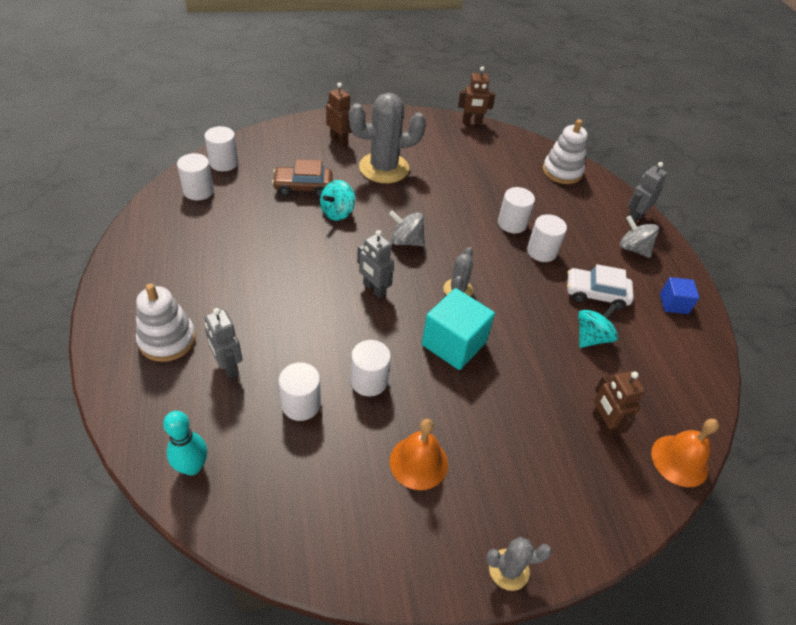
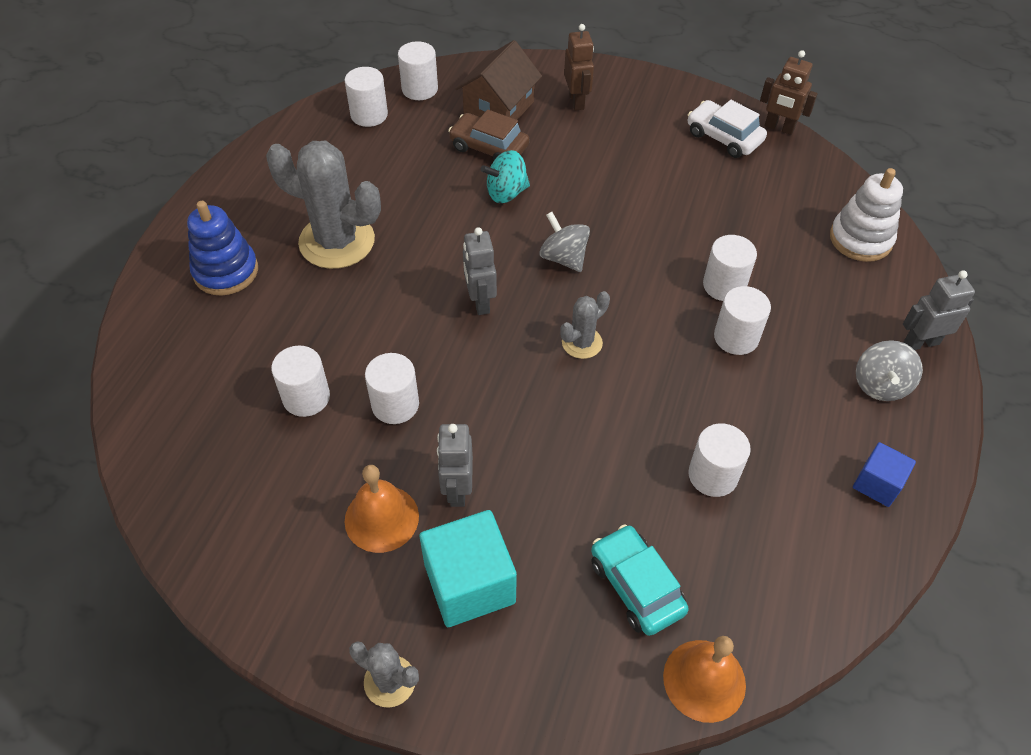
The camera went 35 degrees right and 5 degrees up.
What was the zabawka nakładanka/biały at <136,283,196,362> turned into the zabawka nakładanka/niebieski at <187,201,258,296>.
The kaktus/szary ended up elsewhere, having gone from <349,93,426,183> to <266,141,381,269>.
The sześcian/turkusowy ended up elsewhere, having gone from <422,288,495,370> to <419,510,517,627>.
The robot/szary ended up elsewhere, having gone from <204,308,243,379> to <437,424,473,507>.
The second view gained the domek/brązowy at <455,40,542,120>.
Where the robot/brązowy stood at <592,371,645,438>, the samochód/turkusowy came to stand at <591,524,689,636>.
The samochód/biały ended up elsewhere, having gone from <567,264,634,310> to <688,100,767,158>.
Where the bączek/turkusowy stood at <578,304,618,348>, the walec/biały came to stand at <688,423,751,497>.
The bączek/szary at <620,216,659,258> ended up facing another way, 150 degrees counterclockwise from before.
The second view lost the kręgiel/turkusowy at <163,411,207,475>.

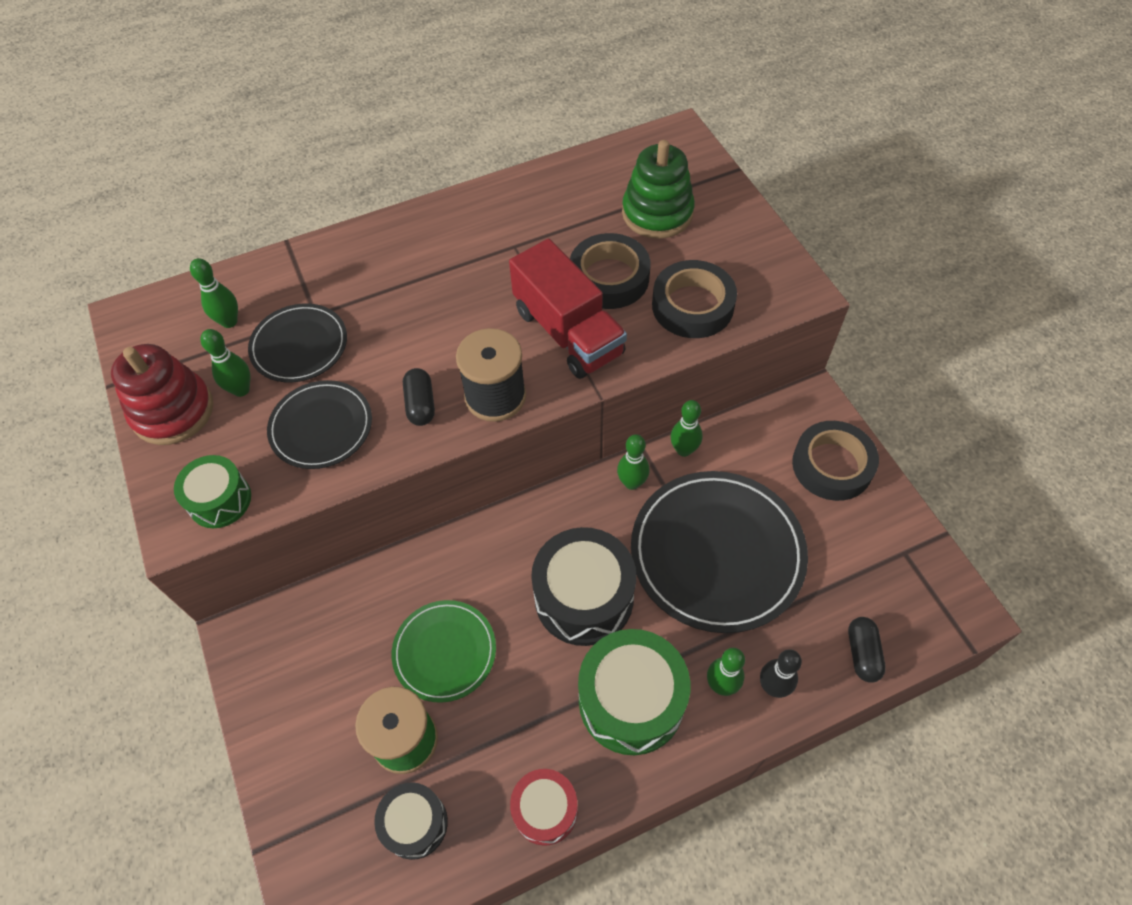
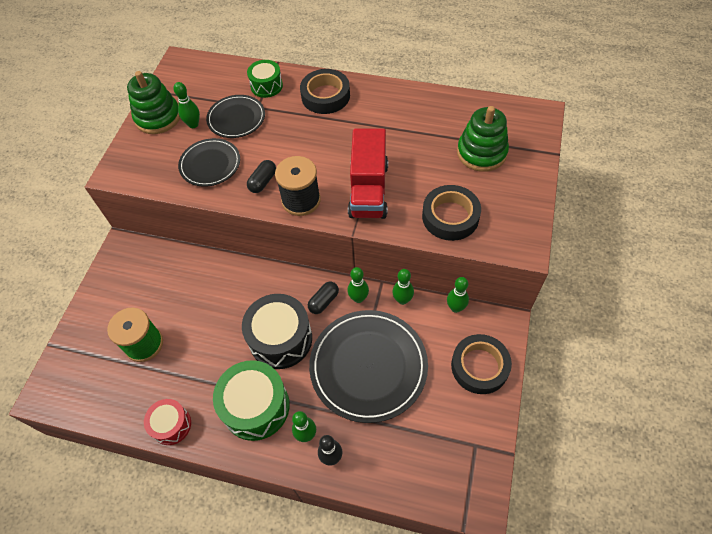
The camera went 40 degrees right and 0 degrees up.
What was the zabawka nakładanka/czerwony at <111,344,213,445> turned into the zabawka nakładanka/zielony at <127,71,180,134>.
The bęben/zielony ended up elsewhere, having gone from <174,455,251,528> to <247,60,283,98>.
The taśma klejąca/czarny ended up elsewhere, having gone from <570,233,650,309> to <300,69,350,114>.
The kapsułka/czarny ended up elsewhere, having gone from <848,617,886,683> to <308,282,339,314>.
The kręgiel/zielony ended up elsewhere, having gone from <190,258,238,328> to <447,277,469,313>.
The second view lost the bęben/czarny at <374,782,448,860>.
The second view lost the talerz/zielony at <392,600,496,703>.

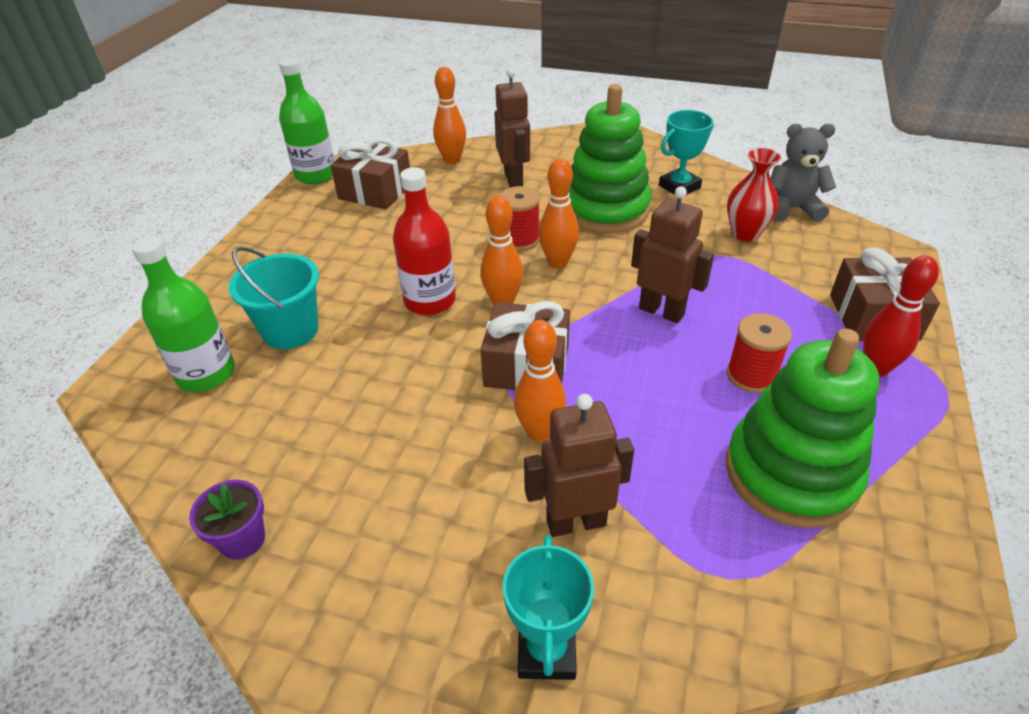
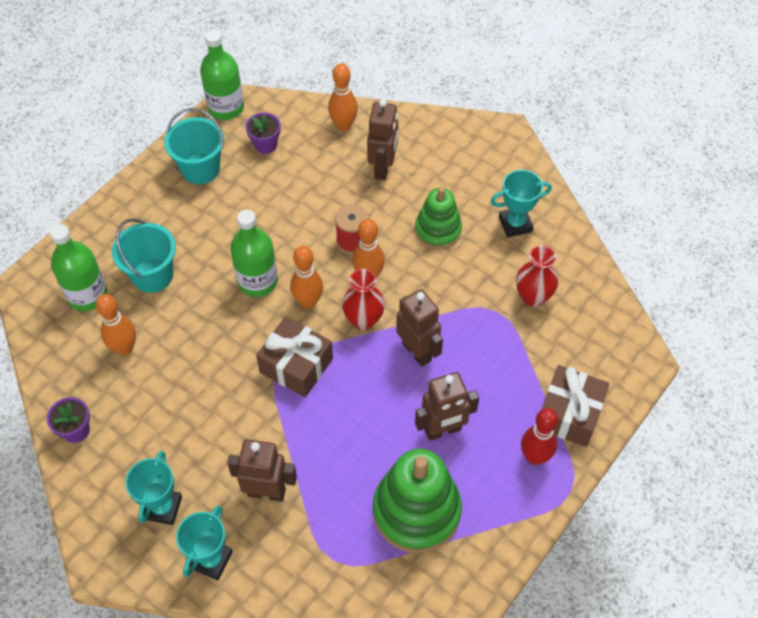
The camera went 20 degrees right and 15 degrees up.
The kręgiel/pomarańczowy ended up elsewhere, having gone from <514,320,566,442> to <96,294,136,355>.
The second view gained the puchar/turkusowy at <125,451,182,525>.
The second view gained the wiadro/turkusowy at <164,108,224,184>.
What was the butelka/czerwony at <393,167,456,315> turned into the butelka/zielony at <230,210,278,297>.
Where the prezent/brązowy stood at <331,137,410,209>, the doniczka/fioletowy came to stand at <245,112,281,154>.
The second view gained the wazon/czerwony at <342,269,385,330>.
The size of the zabawka nakładanka/zielony at <569,84,652,233> changed by a factor of 0.62.
Where the szpulka/czerwony stood at <727,313,792,393>, the robot/brązowy came to stand at <415,372,479,441>.
The second view lost the miś/szary at <771,123,836,222>.

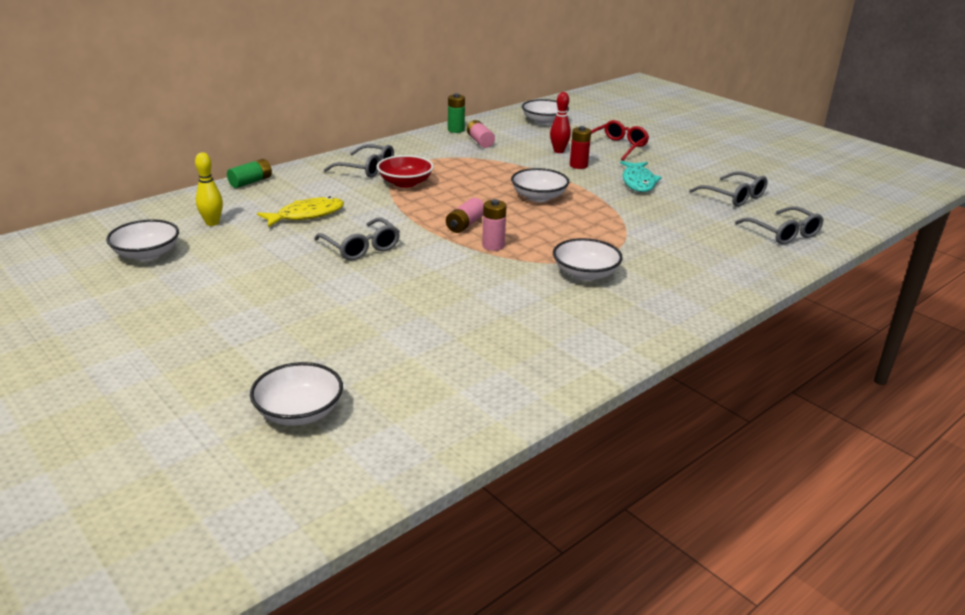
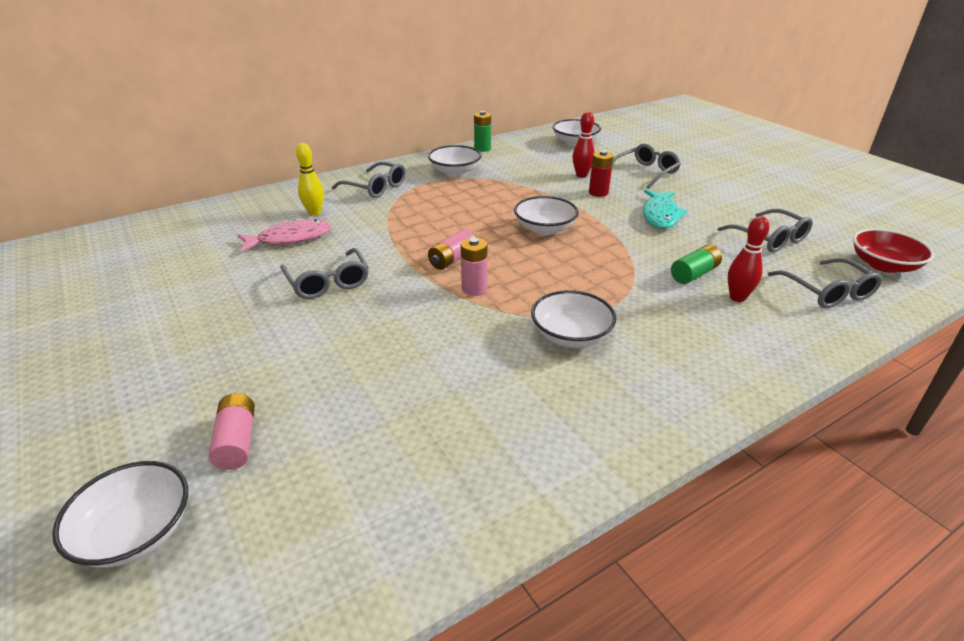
The camera went 10 degrees right and 5 degrees up.
The bateria/różowy ended up elsewhere, having gone from <467,120,495,148> to <208,393,255,470>.
What was the ryba/żółty at <257,196,344,227> turned into the ryba/różowy at <238,219,332,252>.
The kręgiel/żółty ended up elsewhere, having gone from <195,152,223,226> to <296,143,324,216>.
The miska/biały ended up elsewhere, having gone from <106,219,179,261> to <428,145,482,176>.
What was the okulary/czerwony at <591,120,649,161> turned into the okulary/szary at <612,144,681,189>.
The bateria/zielony ended up elsewhere, having gone from <227,159,272,188> to <671,245,722,284>.
The second view gained the kręgiel/czerwony at <728,216,769,302>.
The miska/czerwony ended up elsewhere, having gone from <377,155,434,188> to <853,228,934,273>.

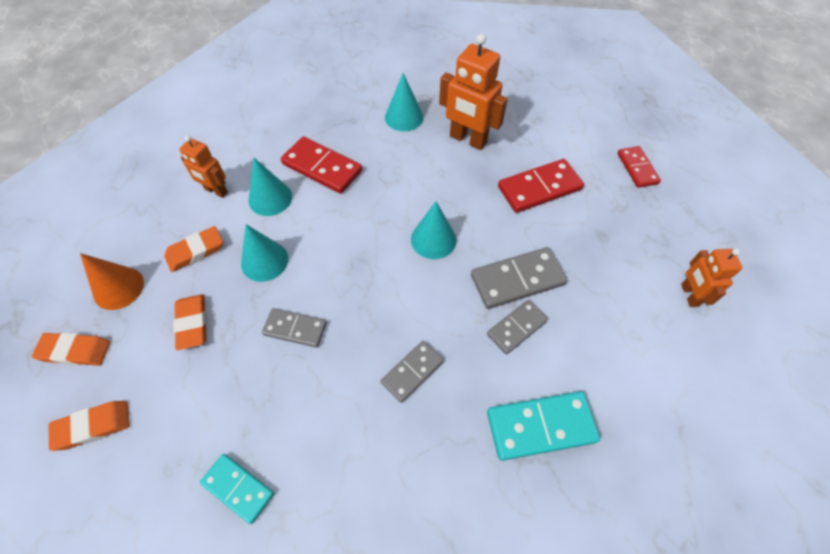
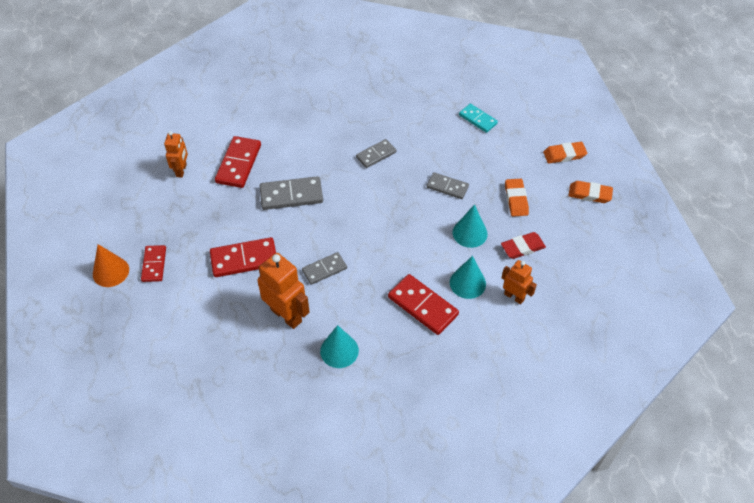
The camera went 170 degrees left and 5 degrees down.
The stożek/pomarańczowy ended up elsewhere, having gone from <80,253,144,310> to <93,244,129,287>.
The second view gained the kostka domina/czerwony at <215,136,261,188>.
The kostka domina/szary ended up elsewhere, having gone from <487,300,548,355> to <302,252,347,285>.
What was the gumka do mazania/pomarańczowy at <164,226,223,272> turned into the gumka do mazania/czerwony at <501,232,546,259>.
The second view lost the stożek/turkusowy at <411,202,457,259>.
The second view lost the kostka domina/turkusowy at <487,391,600,461>.

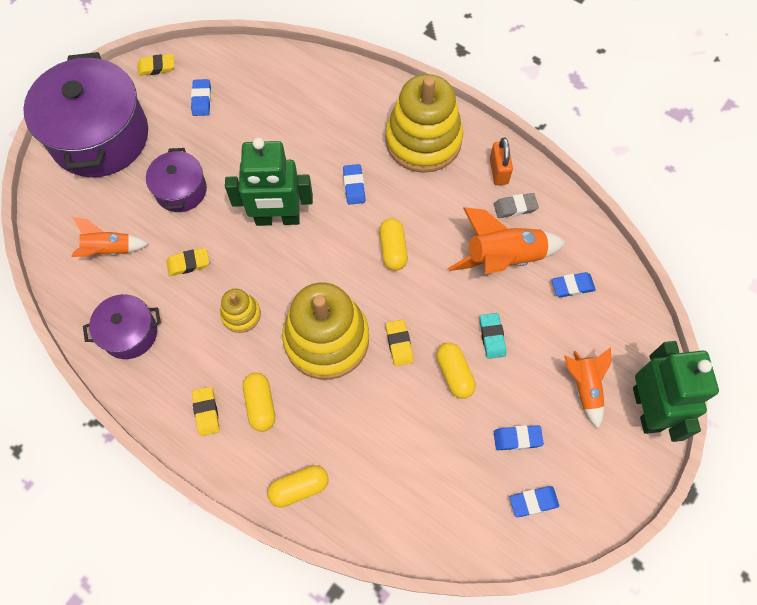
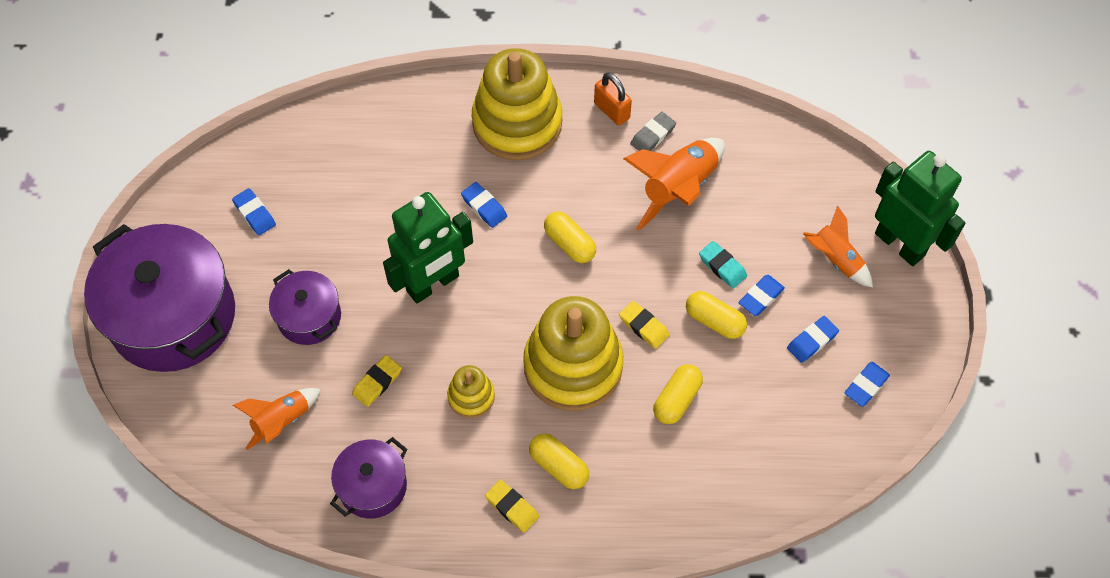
The camera went 35 degrees left and 5 degrees down.
The kapsułka/żółty ended up elsewhere, having gone from <267,465,329,508> to <653,364,703,424>.
The gumka do mazania/niebieski ended up elsewhere, having gone from <551,272,596,297> to <738,275,785,316>.
The second view lost the gumka do mazania/żółty at <137,54,174,76>.

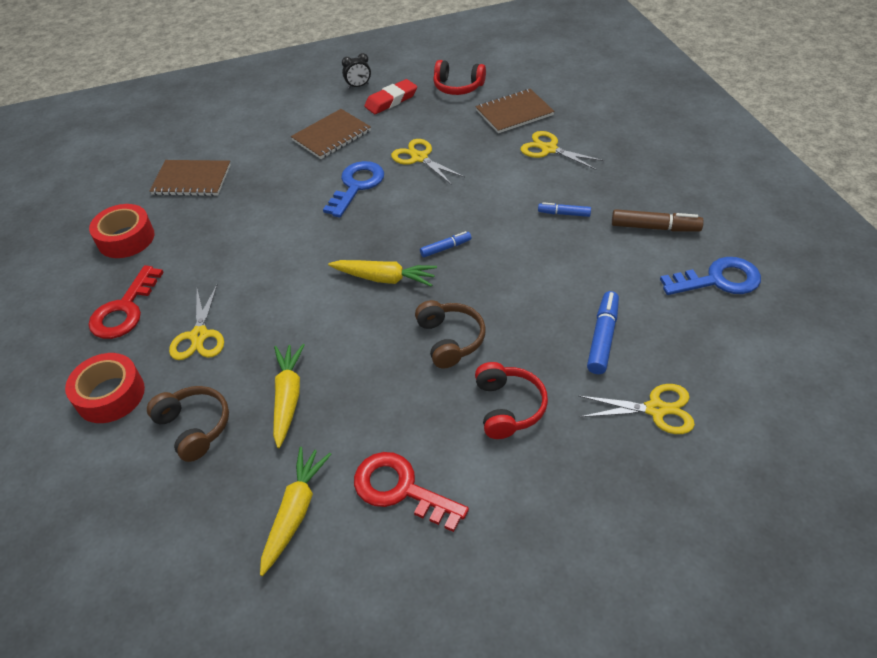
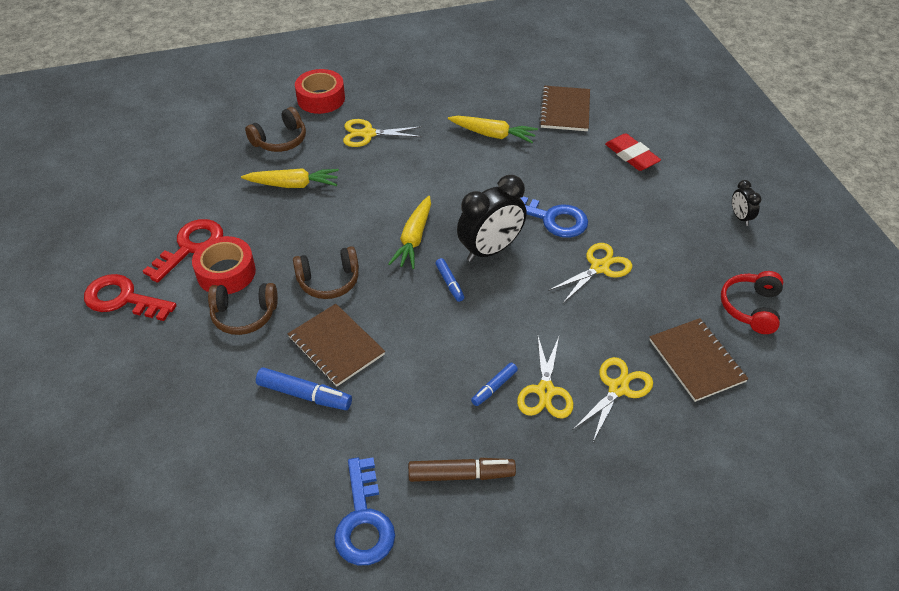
The camera went 90 degrees right and 0 degrees up.
The klucz/czerwony ended up elsewhere, having gone from <89,265,164,339> to <84,274,177,321>.
The taśma klejąca/czerwony ended up elsewhere, having gone from <89,204,155,258> to <192,236,256,294>.
What was the słuchawki/czerwony at <475,362,548,439> turned into the słuchawki/brązowy at <208,283,278,335>.
The zeszyt/brązowy ended up elsewhere, having gone from <291,109,371,159> to <288,304,385,387>.
The flamaster/brązowy at <612,209,704,231> ended up facing another way, 105 degrees counterclockwise from before.
The marchewka/żółty ended up elsewhere, having gone from <260,447,331,576> to <448,116,538,143>.
The second view gained the budzik/czarny at <457,175,527,262>.
The flamaster/niebieski at <538,202,591,217> ended up facing another way, 150 degrees counterclockwise from before.
The nożyczki/żółty ended up elsewhere, having gone from <579,384,695,434> to <517,337,573,419>.
The gumka do mazania/czerwony ended up elsewhere, having gone from <364,79,417,114> to <605,133,661,171>.

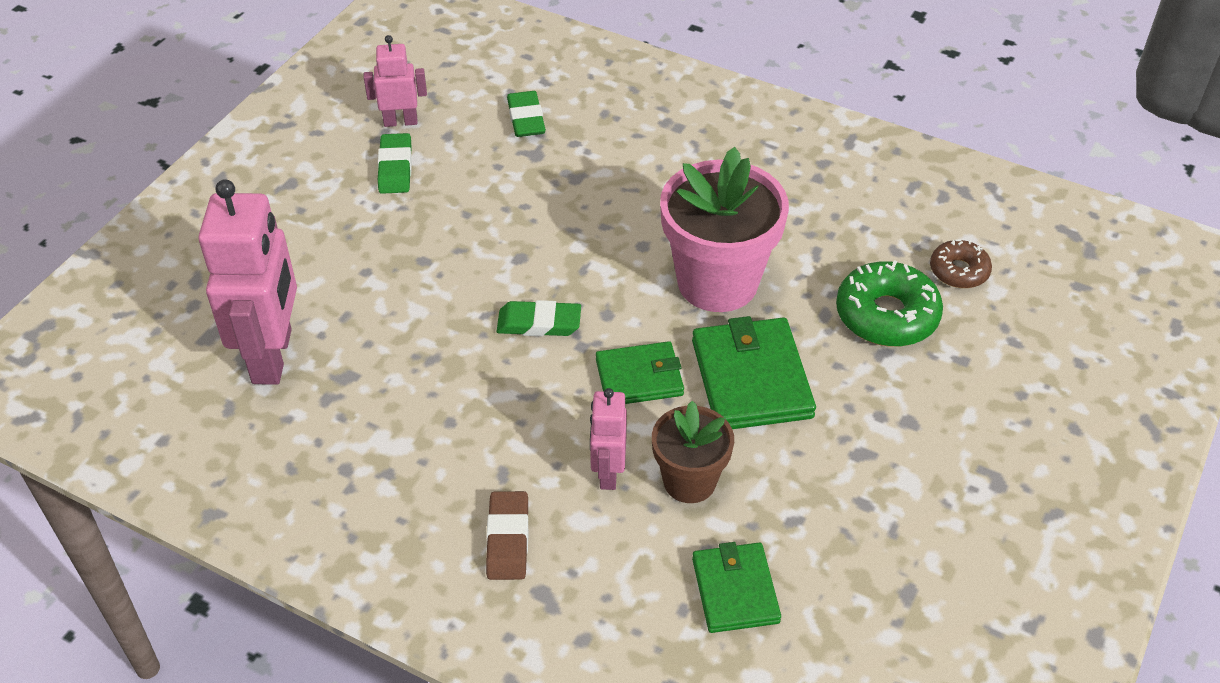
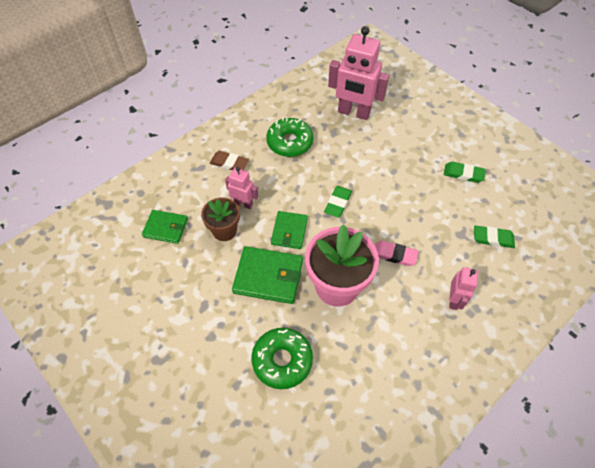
The camera went 110 degrees right and 10 degrees up.
The second view gained the donut/zielony at <266,117,313,157>.
The second view gained the gumka do mazania/różowy at <375,241,419,266>.
The robot/różowy ended up elsewhere, having gone from <364,35,427,127> to <449,267,478,310>.
The second view lost the donut/brązowy at <930,239,992,288>.

